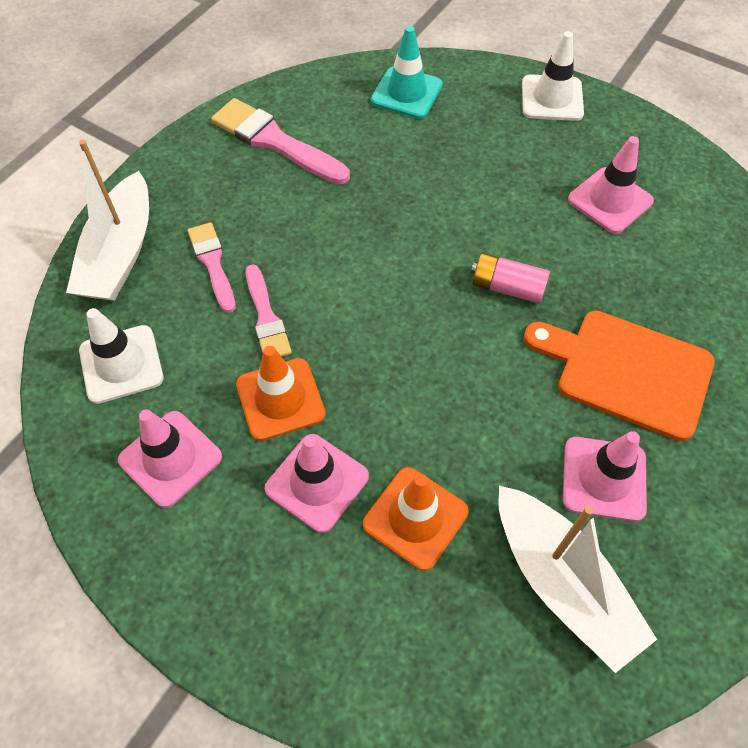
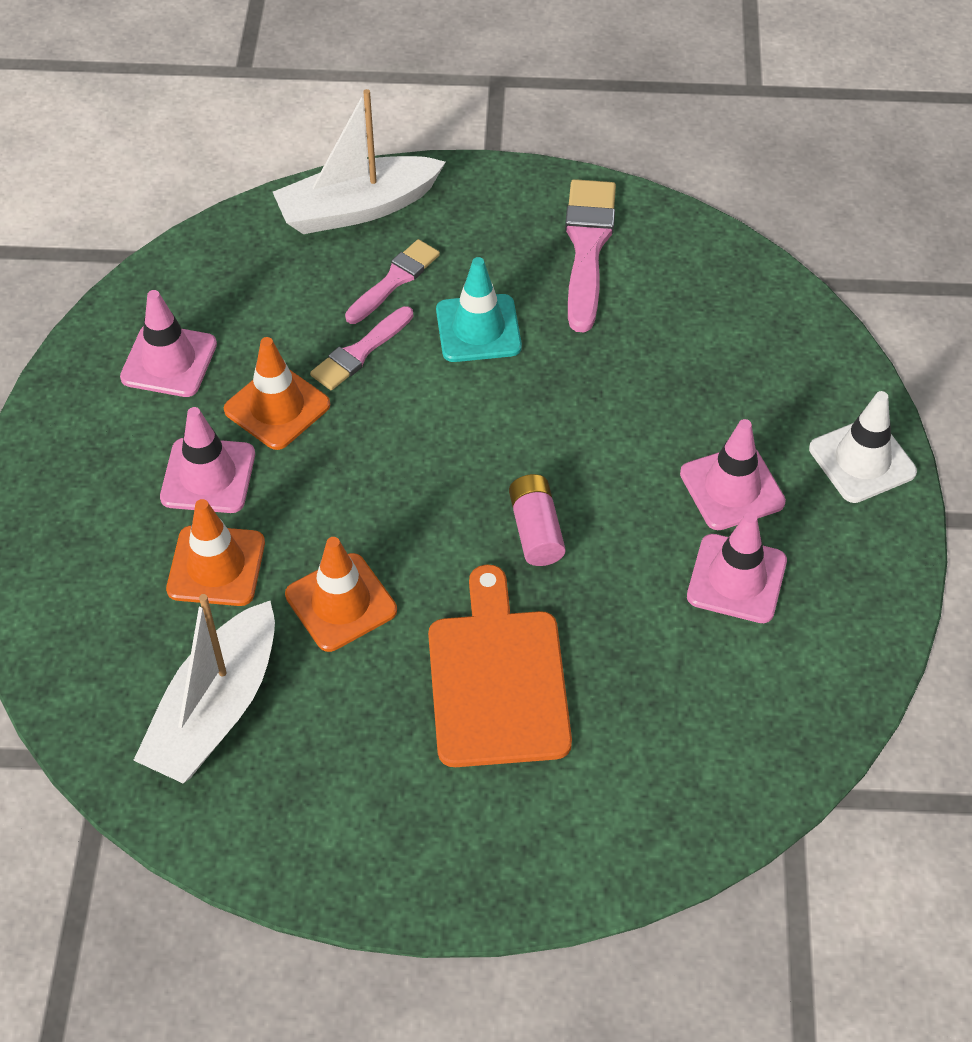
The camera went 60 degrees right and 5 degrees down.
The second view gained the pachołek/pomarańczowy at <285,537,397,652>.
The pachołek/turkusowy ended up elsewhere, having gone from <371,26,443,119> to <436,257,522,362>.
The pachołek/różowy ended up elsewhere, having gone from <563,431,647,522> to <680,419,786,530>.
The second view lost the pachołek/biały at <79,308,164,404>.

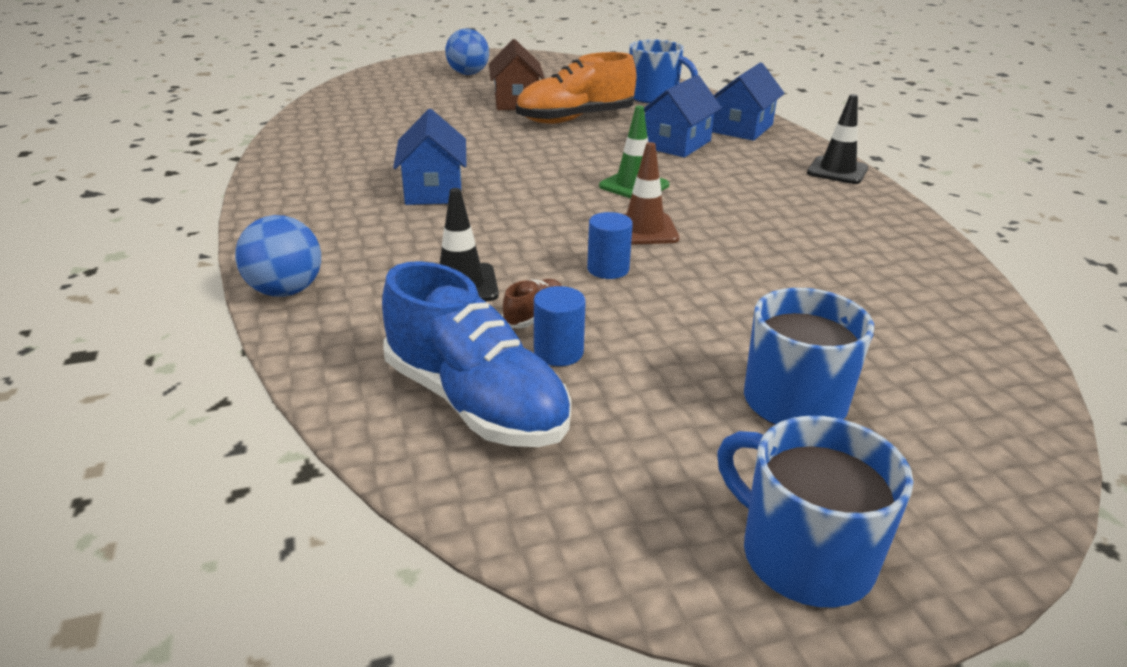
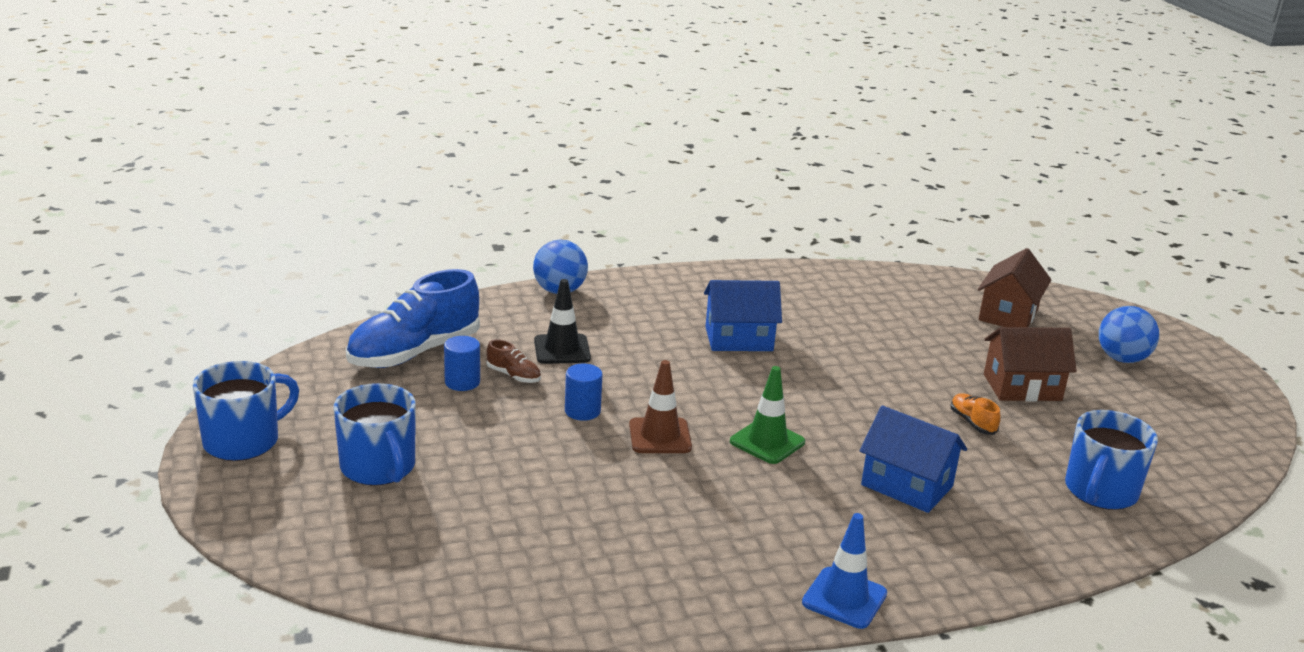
The camera went 90 degrees right and 5 degrees down.
What was the pachołek/czarny at <807,94,868,184> turned into the pachołek/niebieski at <802,513,887,629>.
The size of the but/pomarańczowy at <516,52,637,124> changed by a factor of 0.42.
The second view gained the domek/brązowy at <978,248,1051,327>.
The second view lost the domek/niebieski at <712,62,785,141>.

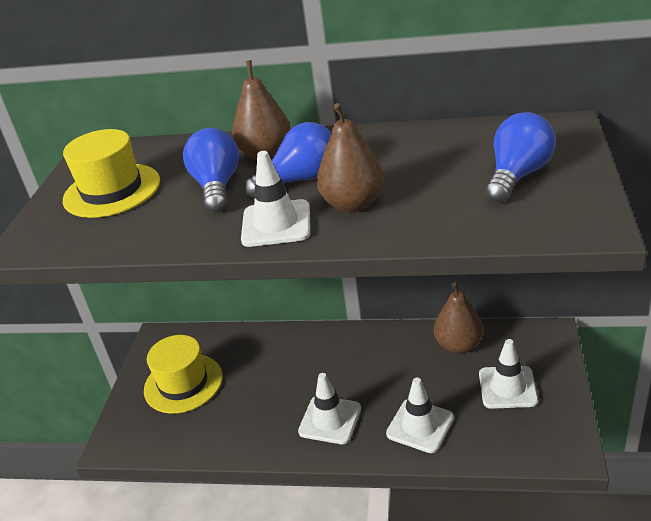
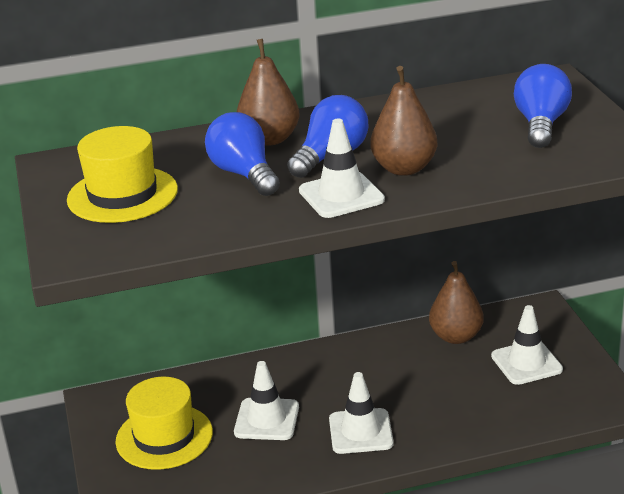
The camera went 25 degrees left and 5 degrees down.
The pachołek/biały ended up elsewhere, having gone from <386,378,454,453> to <234,361,299,440>.

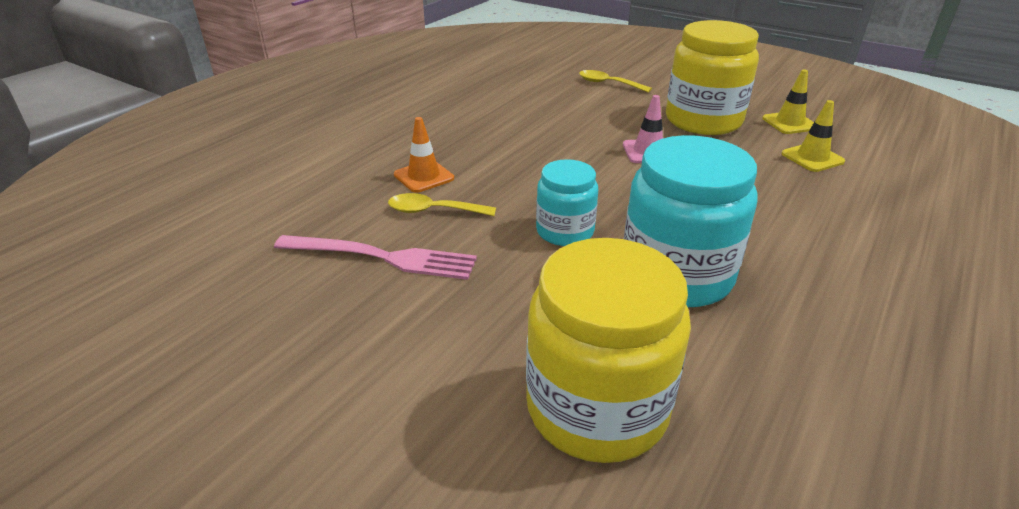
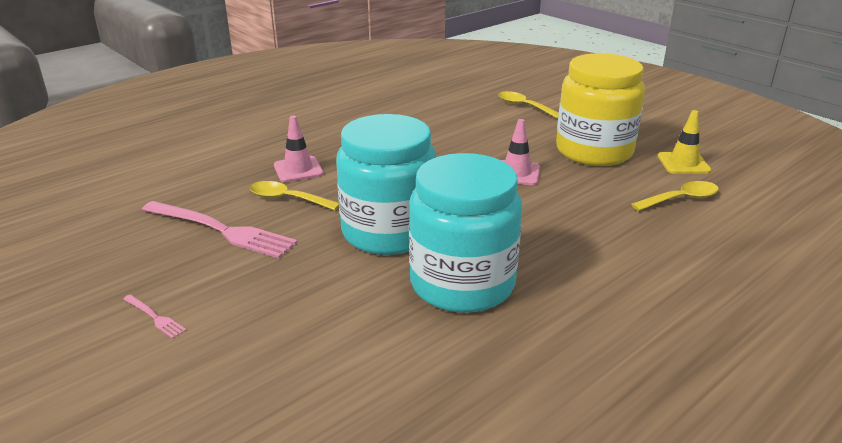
The camera went 15 degrees right and 5 degrees down.
The second view gained the widelec/różowy at <123,295,187,339>.
What was the pachołek/pomarańczowy at <394,117,454,193> turned into the pachołek/różowy at <274,116,323,182>.
The size of the słoik/turkusowy at <536,159,598,246> changed by a factor of 1.75.
Where the pachołek/żółty stood at <782,100,845,172>, the łyżka/żółty came to stand at <631,181,719,211>.
The second view lost the słoik/żółty at <526,238,691,463>.

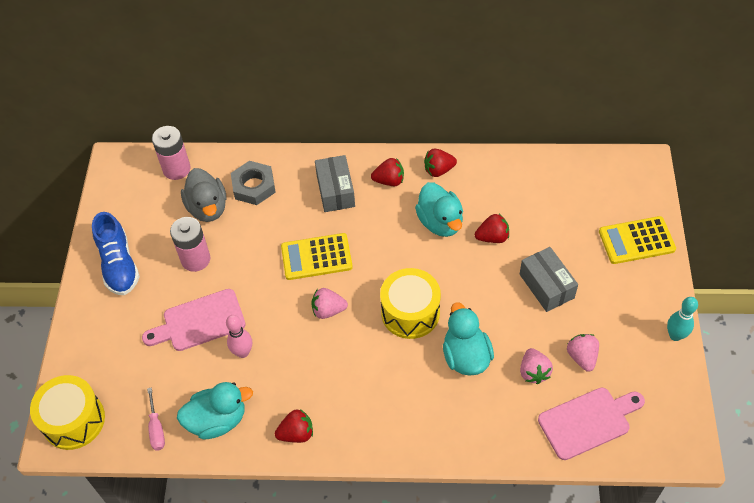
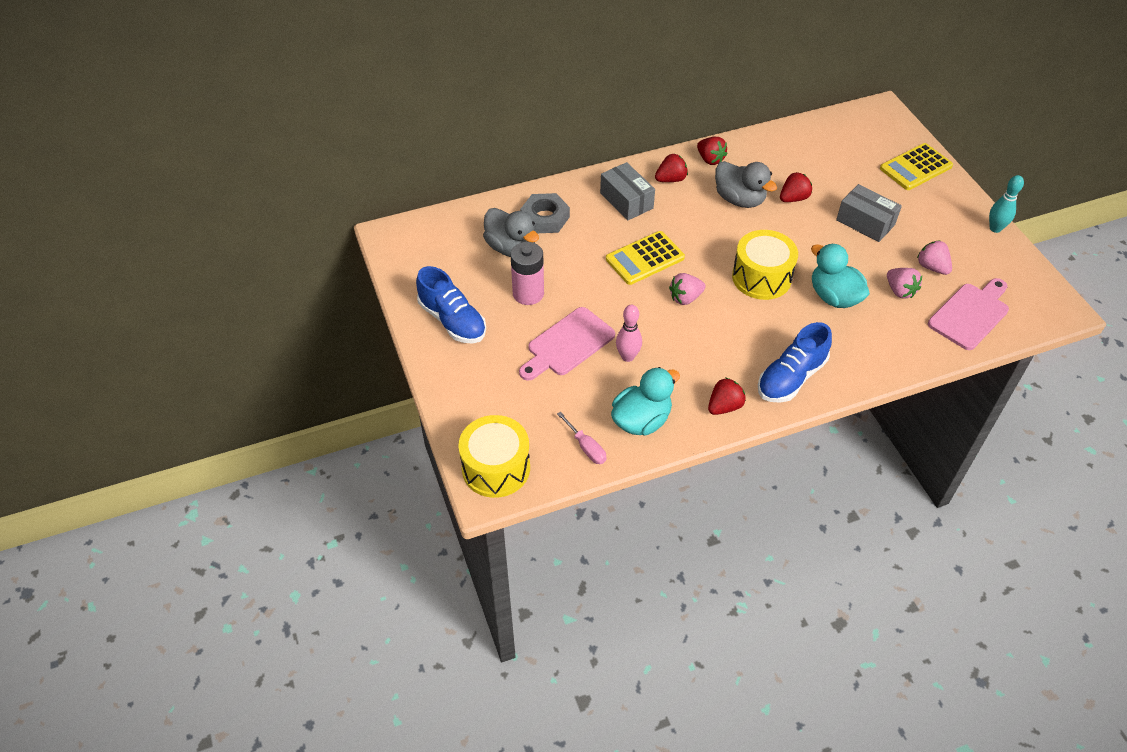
The camera went 25 degrees left and 5 degrees down.
The truskawka/czerwony at <424,149,457,177> ended up facing another way, 90 degrees counterclockwise from before.
What was the kaczka/turkusowy at <415,182,463,237> turned into the kaczka/szary at <715,161,777,208>.
The second view gained the but/niebieski at <758,322,832,403>.
The second view lost the bateria/różowy at <152,126,191,180>.

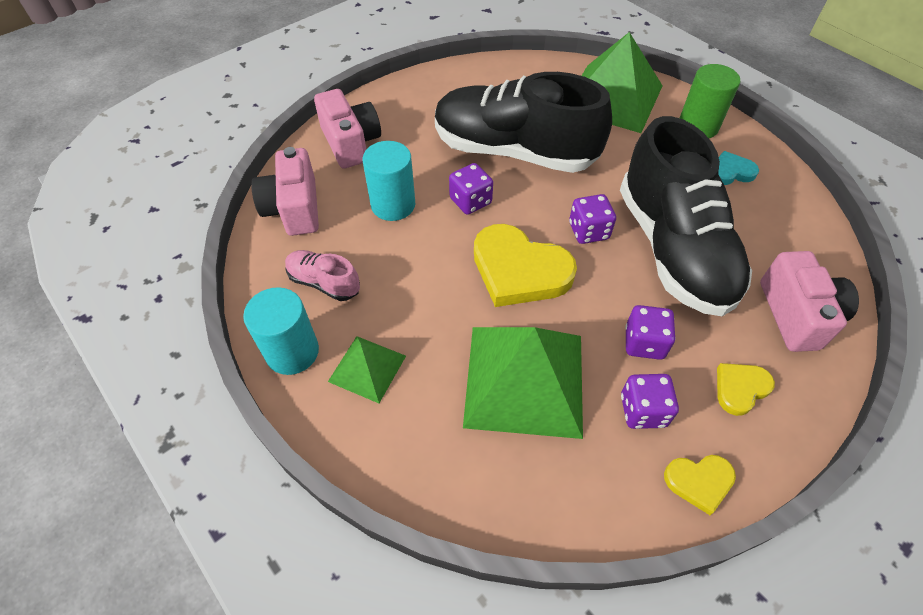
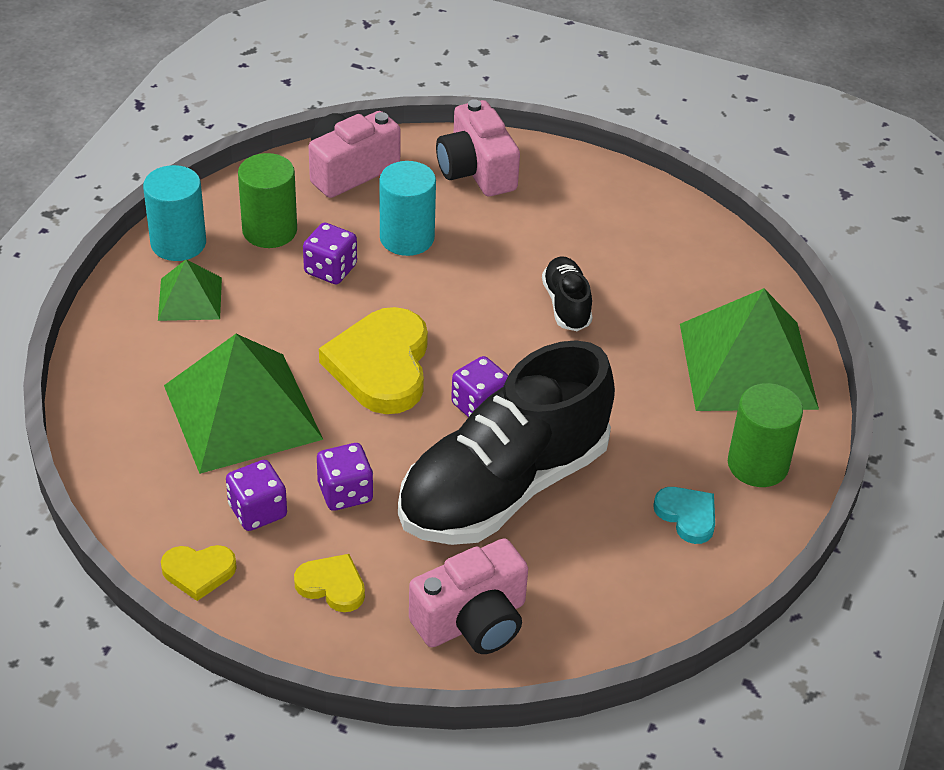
The camera went 60 degrees right and 10 degrees down.
The serce/żółty at <664,455,736,515> ended up facing another way, 60 degrees counterclockwise from before.
Where the but/różowy stood at <285,250,360,301>, the walec/zielony came to stand at <238,153,297,248>.
The kostka do gry/fioletowy ended up elsewhere, having gone from <449,163,493,215> to <303,223,357,284>.
The aparat fotograficzny/różowy at <314,89,381,169> ended up facing another way, 120 degrees clockwise from before.
The size of the but/czarny at <435,72,612,173> changed by a factor of 0.43.

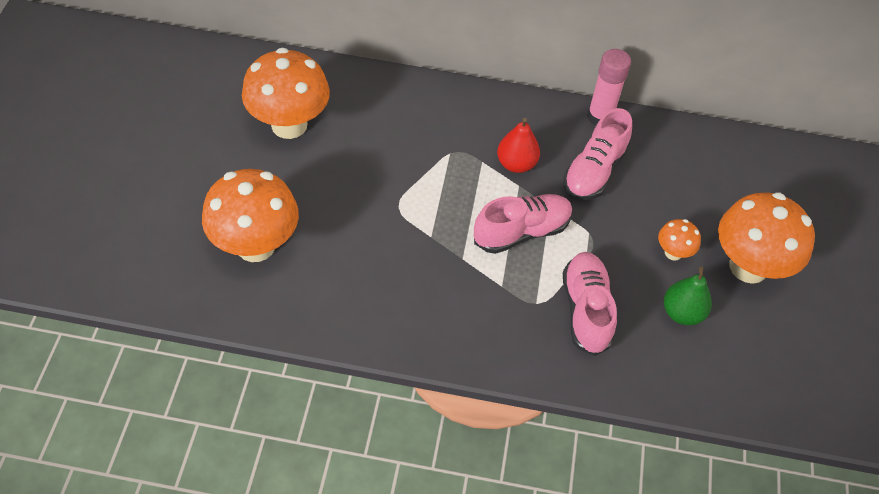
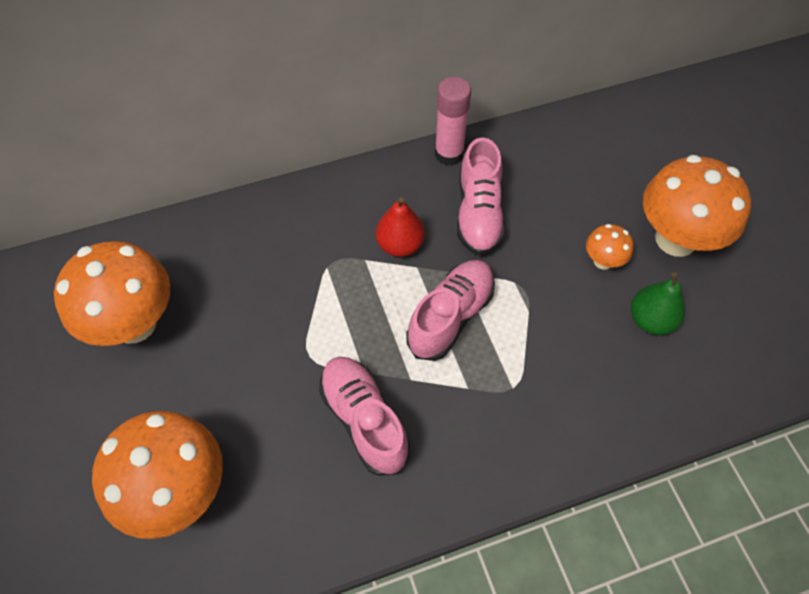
The camera went 25 degrees left and 5 degrees up.
The but/różowy ended up elsewhere, having gone from <563,252,617,356> to <319,356,410,476>.

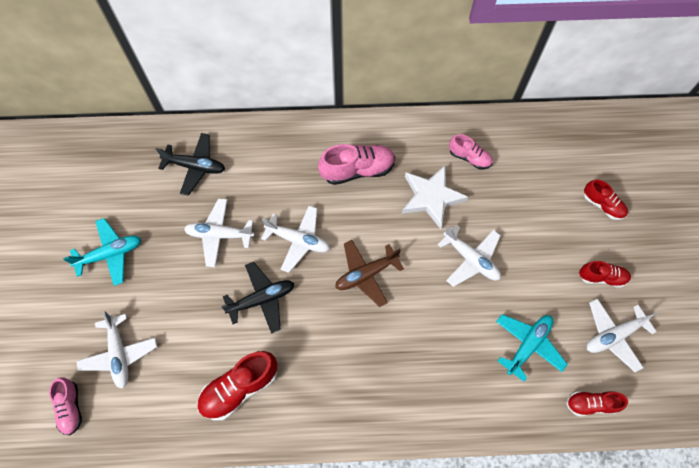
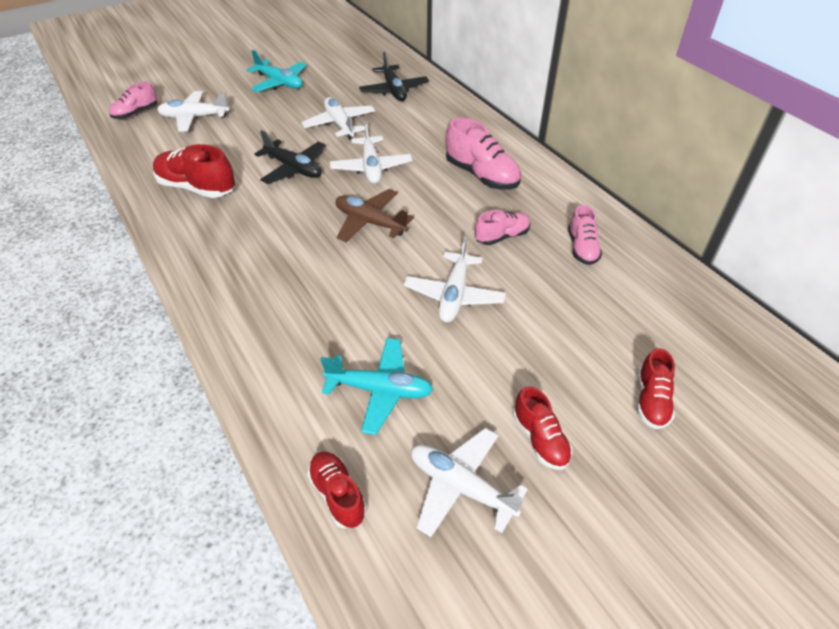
The camera went 60 degrees right and 20 degrees down.
The samolot/biały at <76,311,157,389> ended up facing another way, 45 degrees clockwise from before.
Where the gwiazda/biały stood at <402,166,468,229>, the but/różowy came to stand at <475,210,531,245>.

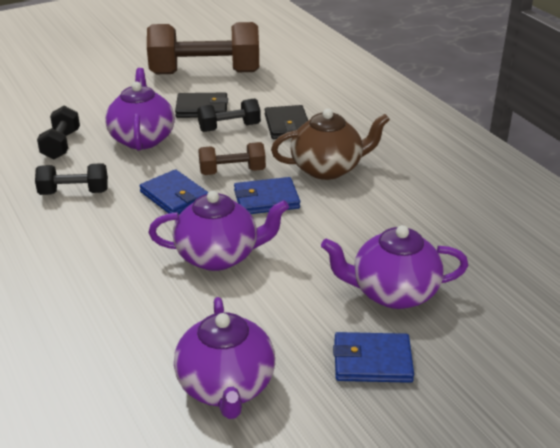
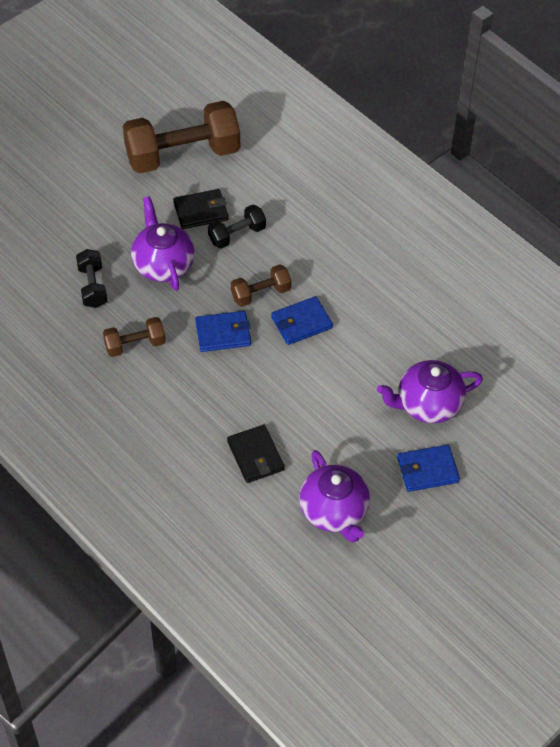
The camera went 15 degrees left and 20 degrees up.
What was the hantel/czarny at <35,163,108,195> turned into the hantel/brązowy at <103,317,166,357>.
The portfel/niebieski at <139,169,209,215> ended up facing another way, 45 degrees counterclockwise from before.
The portfel/czarny ended up elsewhere, having gone from <264,105,308,139> to <227,425,285,483>.
The second view lost the imbryk/fioletowy at <149,191,289,271>.
The second view lost the imbryk/brązowy at <271,109,390,180>.

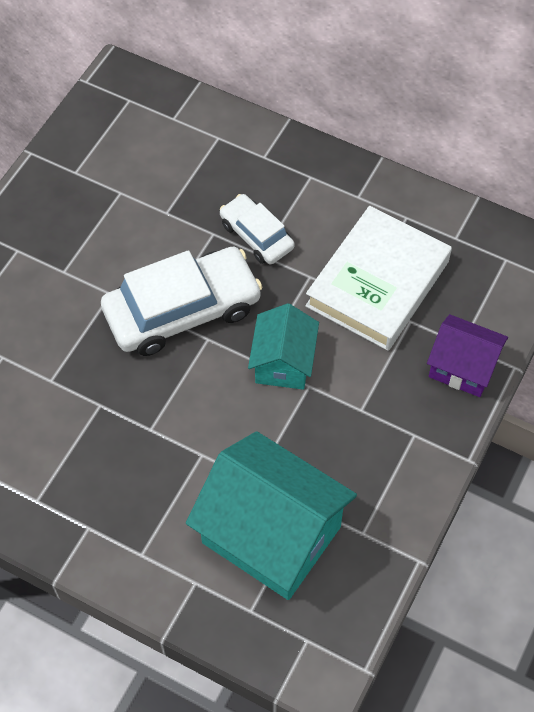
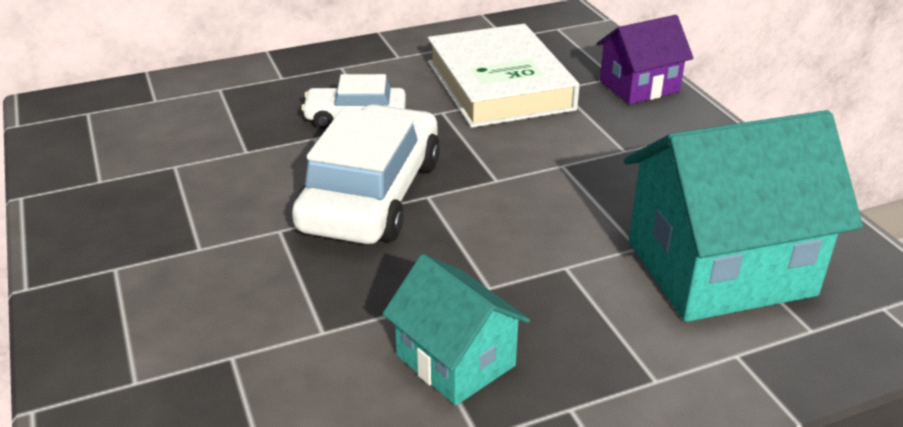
The camera went 50 degrees left and 25 degrees down.
The domek/turkusowy ended up elsewhere, having gone from <248,303,319,390> to <382,254,530,405>.

